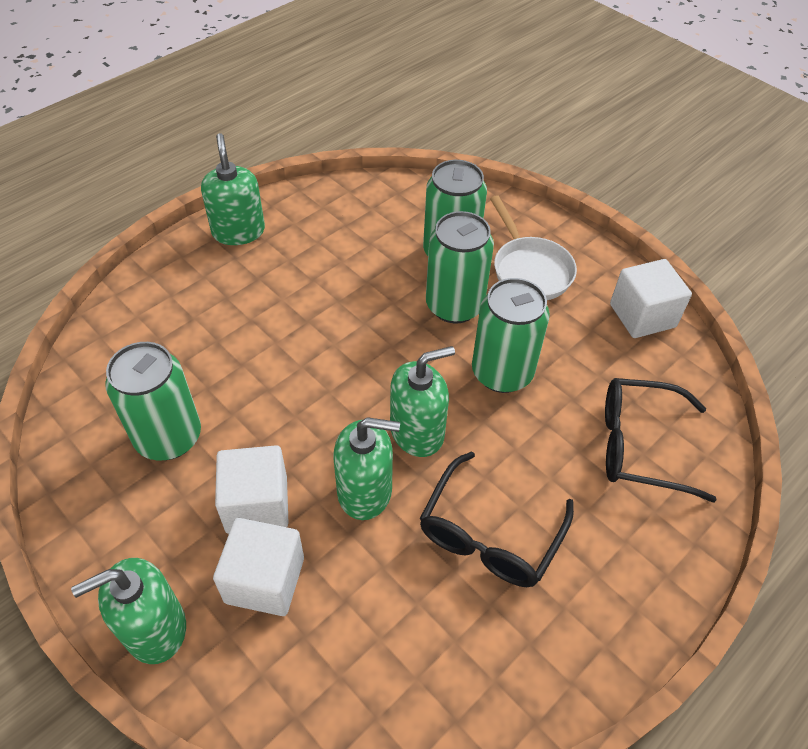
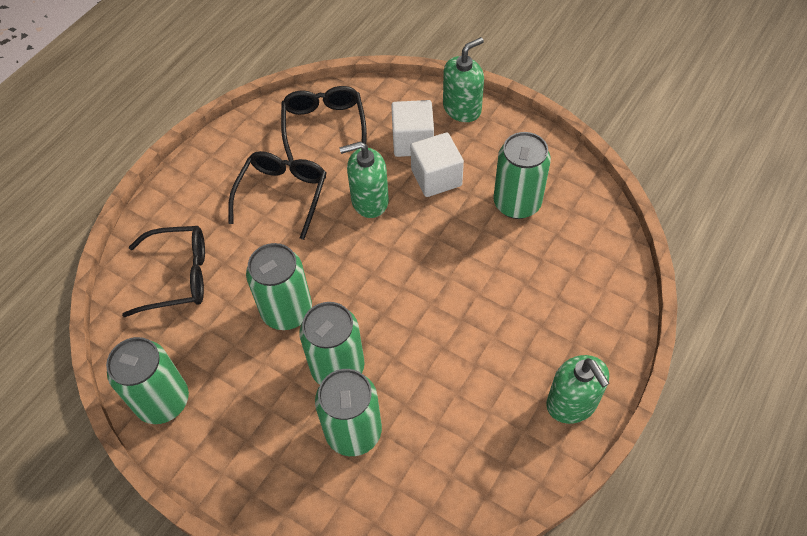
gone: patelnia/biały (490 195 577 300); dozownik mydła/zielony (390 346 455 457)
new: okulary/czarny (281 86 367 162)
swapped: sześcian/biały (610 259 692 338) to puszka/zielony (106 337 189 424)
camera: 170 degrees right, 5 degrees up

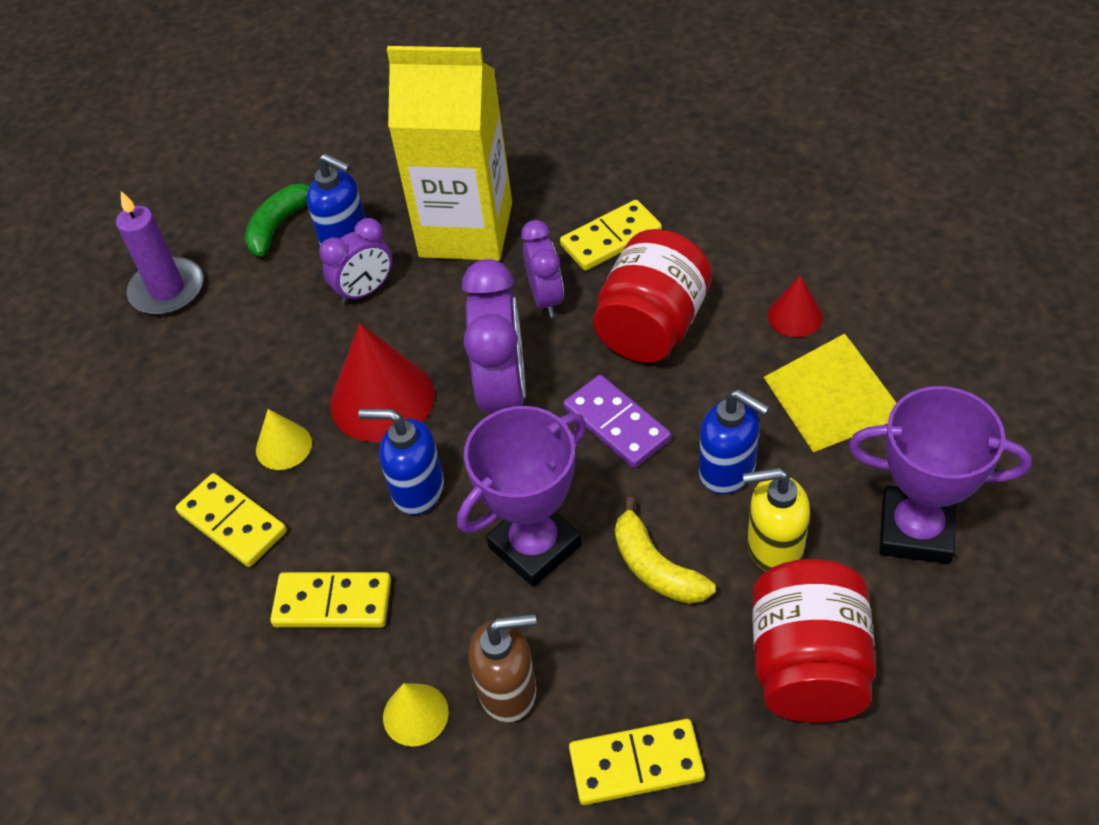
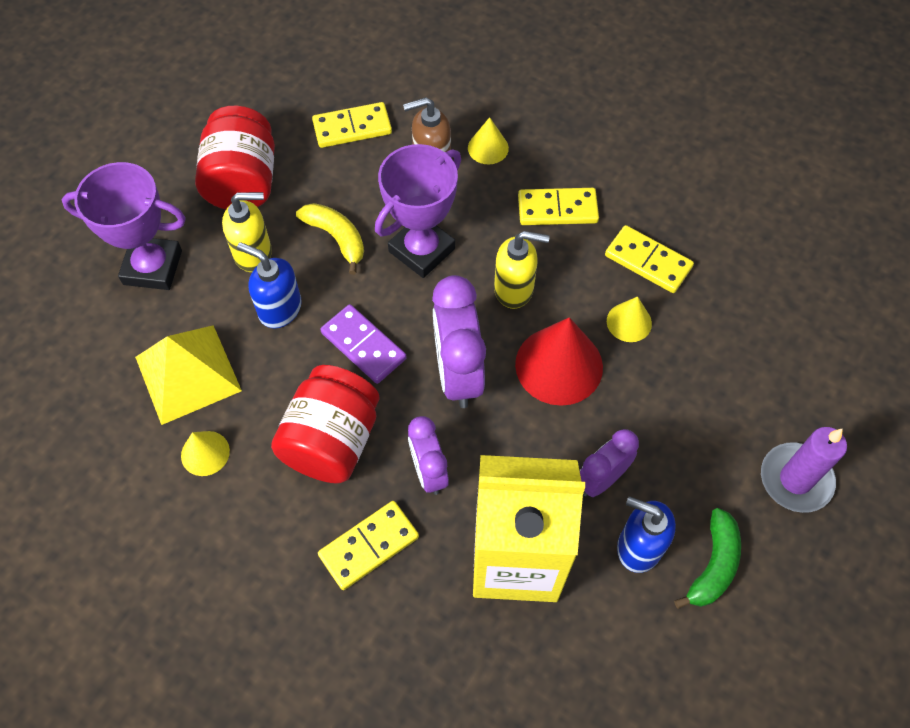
repainted: stożek/czerwony (768 275 823 337) to stożek/żółty (181 431 230 476); dozownik mydła/niebieski (358 409 444 515) to dozownik mydła/żółty (494 231 550 309)
camera: 170 degrees right, 10 degrees up

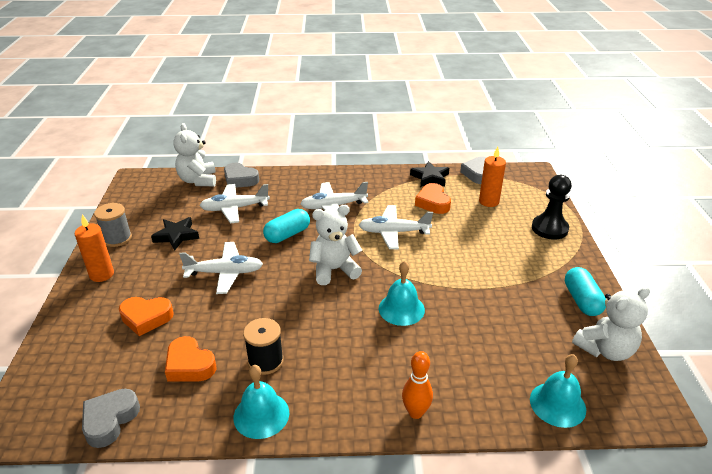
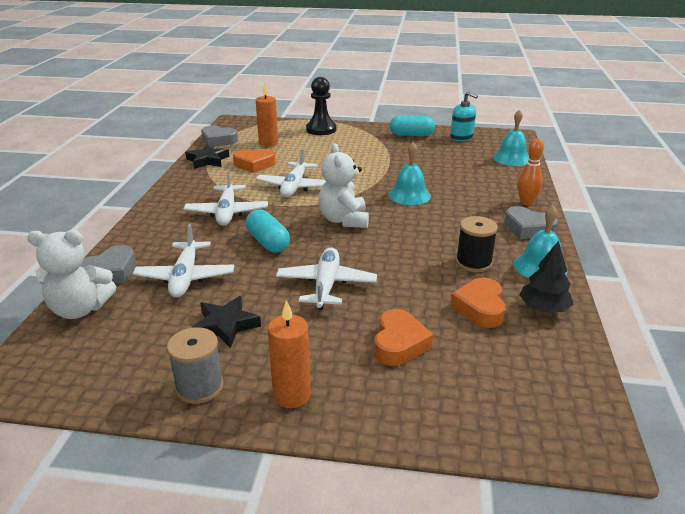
new: drzewko/czarny (520 241 574 312)
shifted: serce/szary (82 389 140 448) to (504 206 558 239)
swapped: miś/biały (572 286 650 361) to dozownik mydła/turkusowy (450 92 478 141)
rotated: serce/pomarańczowy (165 336 217 382) = (450 278 506 328) 135 degrees clockwise
camera: 80 degrees left, 5 degrees down

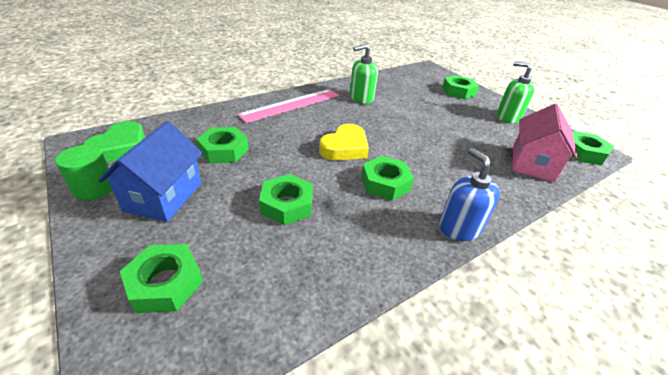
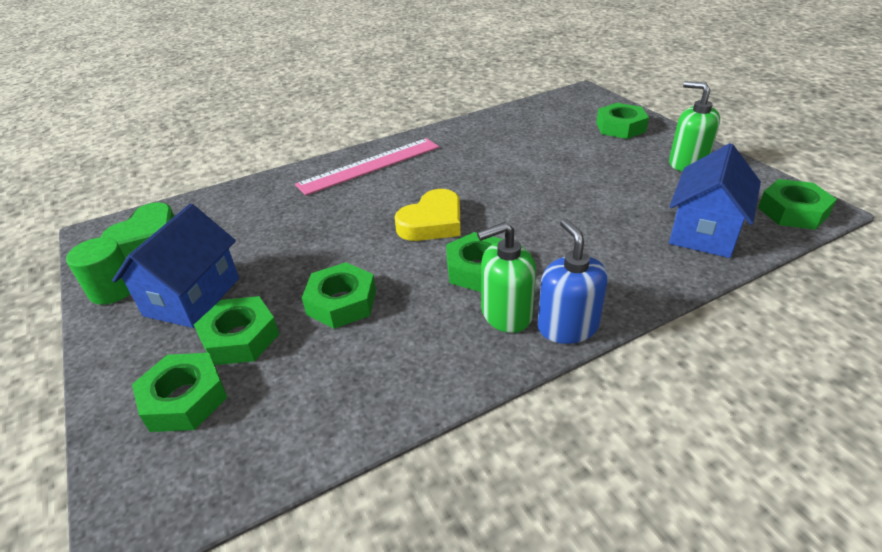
shifted: dozownik mydła/zielony (350 44 378 104) to (477 222 536 333); nakrętka/zielony (197 127 249 163) to (194 296 279 365)
repainted: domek/różowy (512 104 578 182) to domek/niebieski (669 143 761 258)
camera: 10 degrees right, 0 degrees up

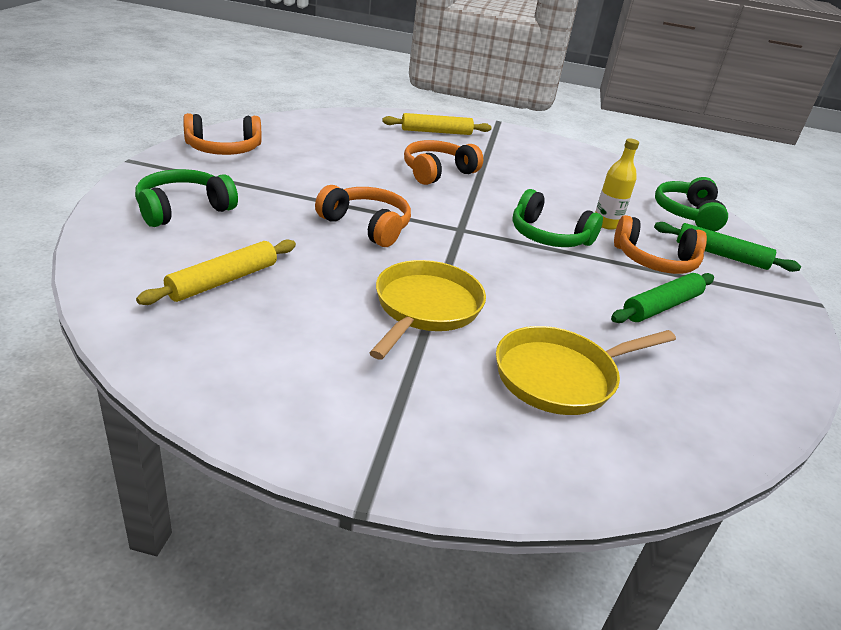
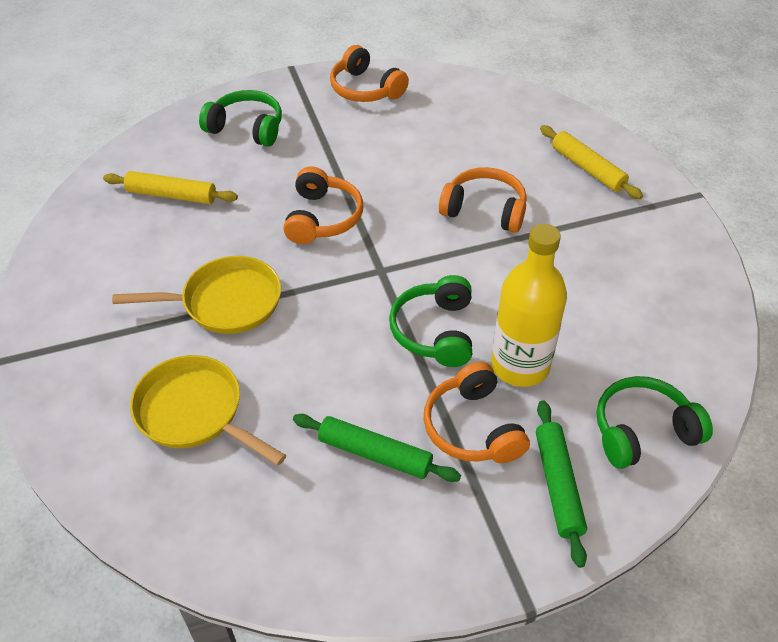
scaled: butelka/żółty (595 139 639 230) = (491 224 567 387) x1.73
camera: 65 degrees right, 15 degrees up

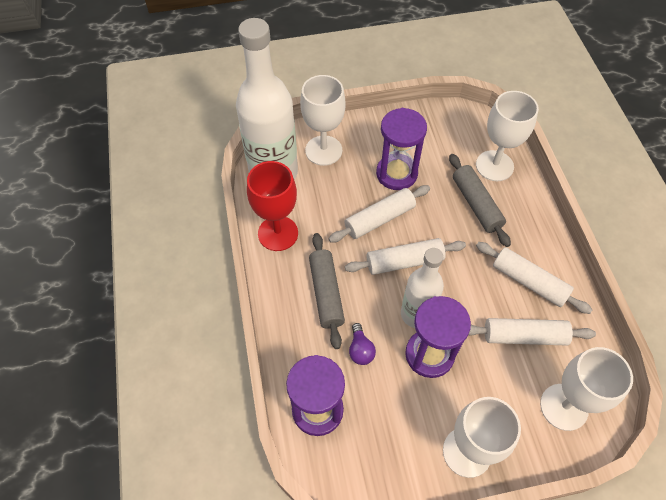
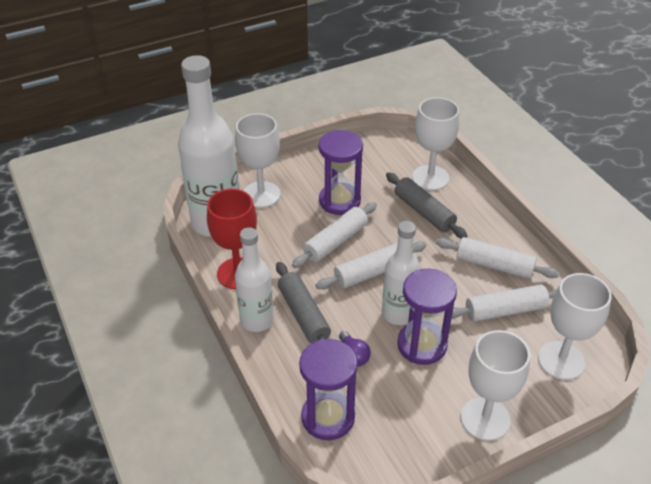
new: butelka/biały (235 227 274 332)
camera: 15 degrees left, 15 degrees down

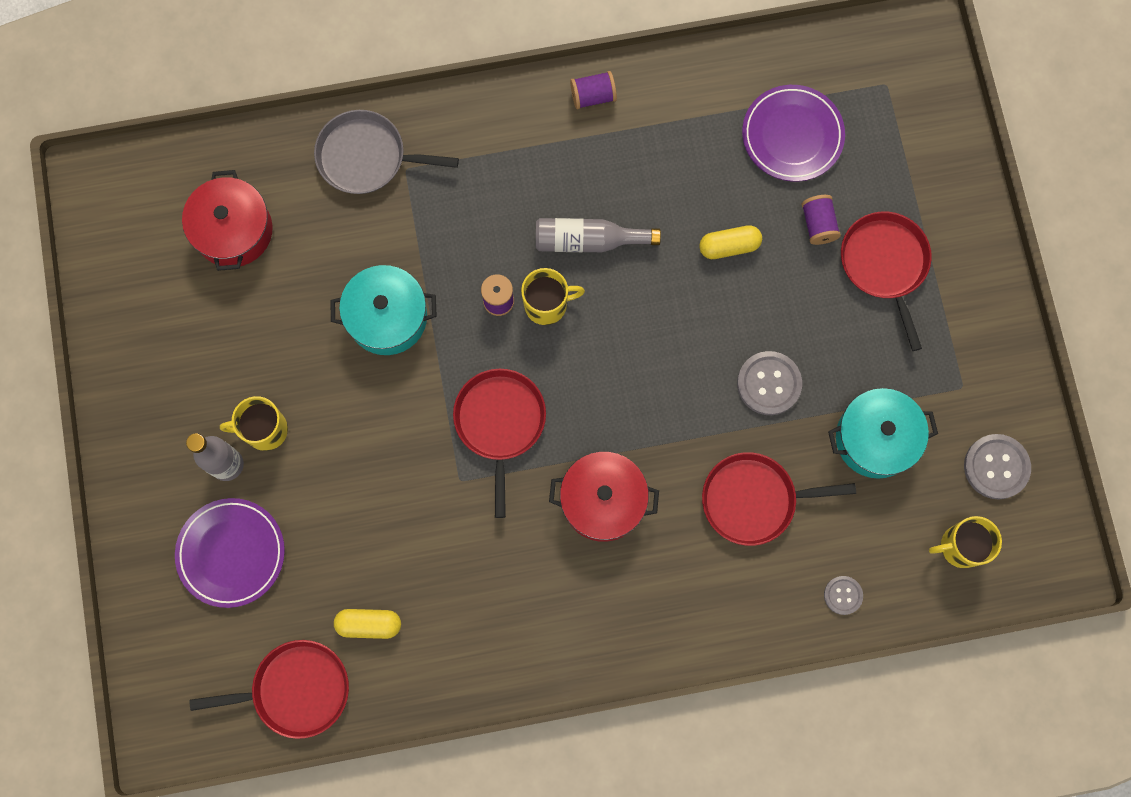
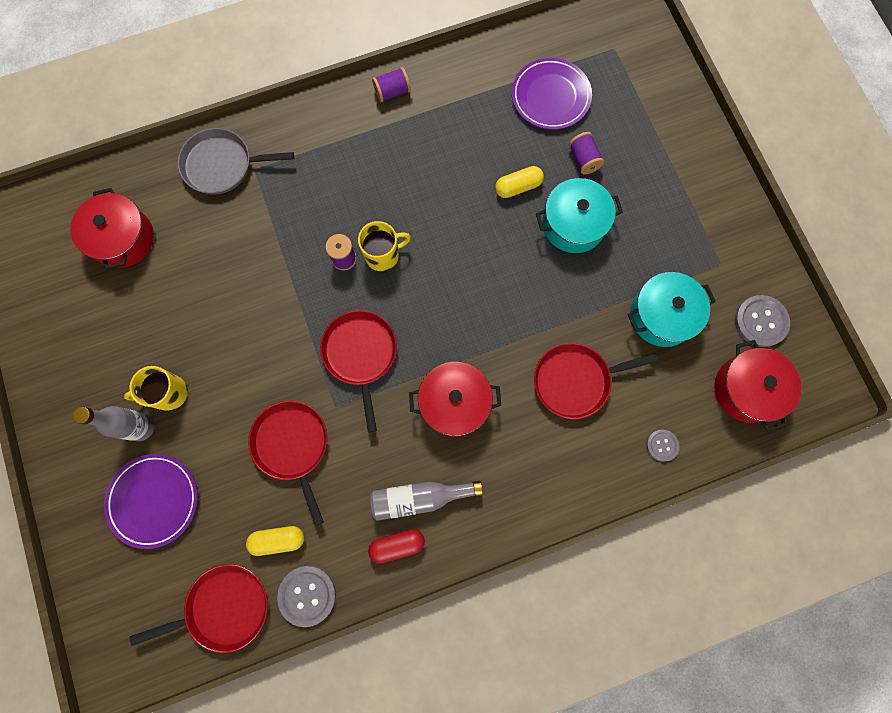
new: kapsułka/czerwony (368 529 425 564)
shifted: patelnia/czerwony (841 212 932 351) to (248 401 327 526); butelka/szary (536 218 661 252) to (370 481 483 521); garnek/turkusowy (330 265 437 355) to (536 178 623 253); guzik/szary (737 351 802 415) to (277 565 336 627)
swapped: kubek/żółty (929 516 1002 568) to garnek/czerwony (715 340 801 432)
camera: 10 degrees left, 0 degrees up

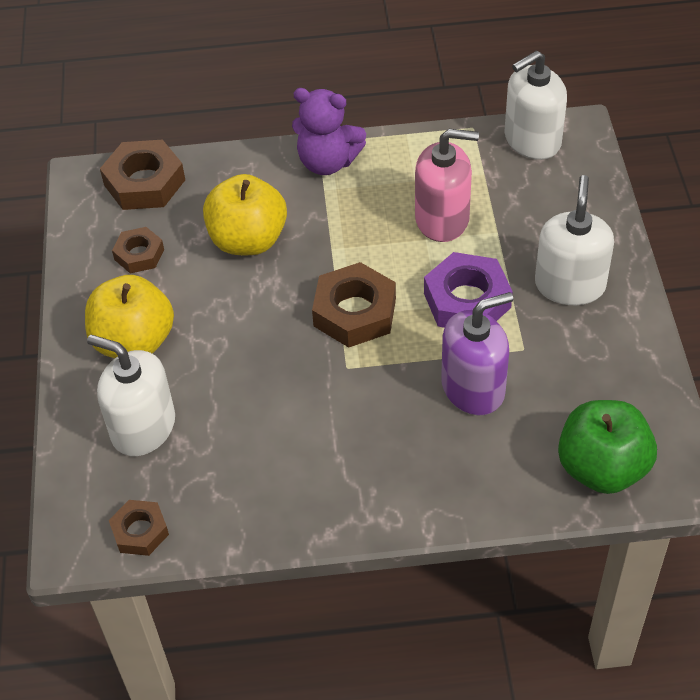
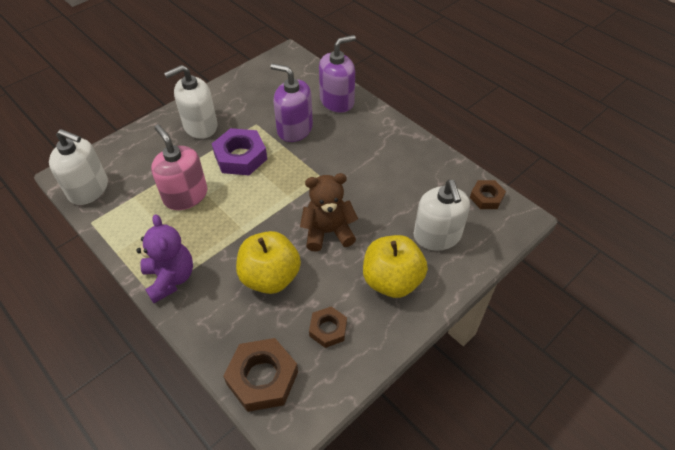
gone: nakrętka/brązowy (312 262 396 348); jabłko/zielony (558 400 657 494)
new: dozownik mydła/fioletowy (319 35 356 113); miś/brązowy (300 173 358 252)
camera: 130 degrees left, 0 degrees up

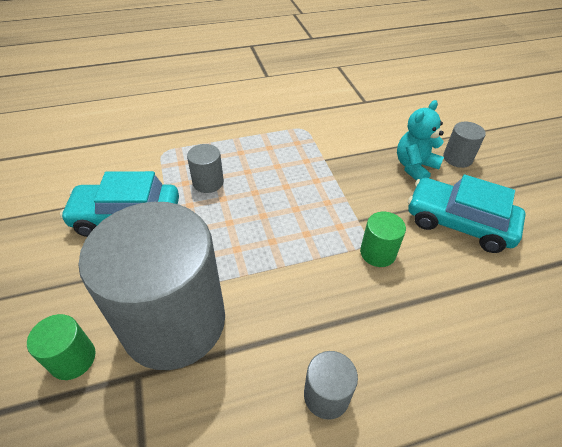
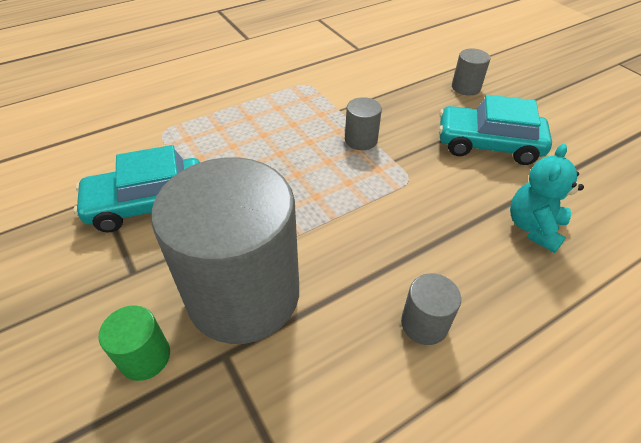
gone: walec/zielony (360 212 406 267)
shifted: miś/turkusowy (397 100 444 181) to (510 144 584 253); walec/szary (187 144 224 193) to (345 97 382 150)
camera: 15 degrees left, 0 degrees up

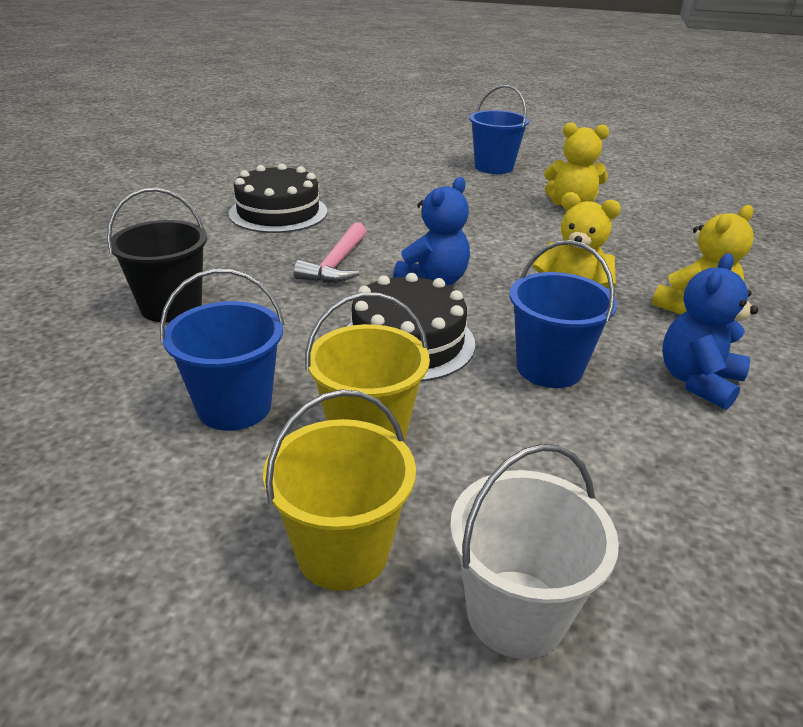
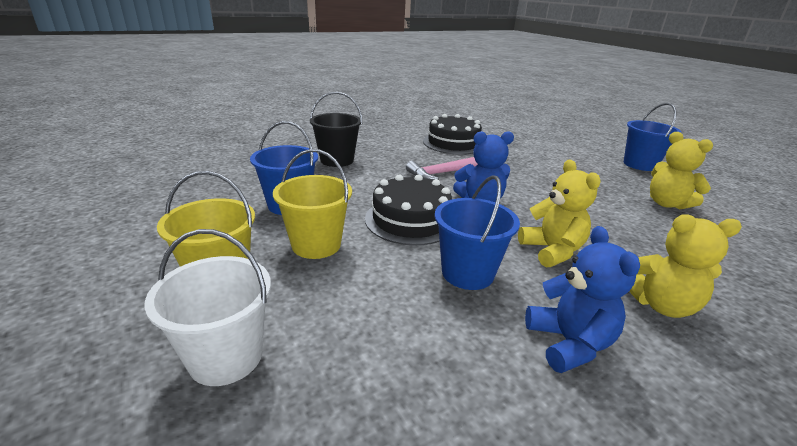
rotated: miś/niebieski (662 253 758 410) = (525 226 640 373) 90 degrees clockwise
camera: 45 degrees right, 5 degrees down

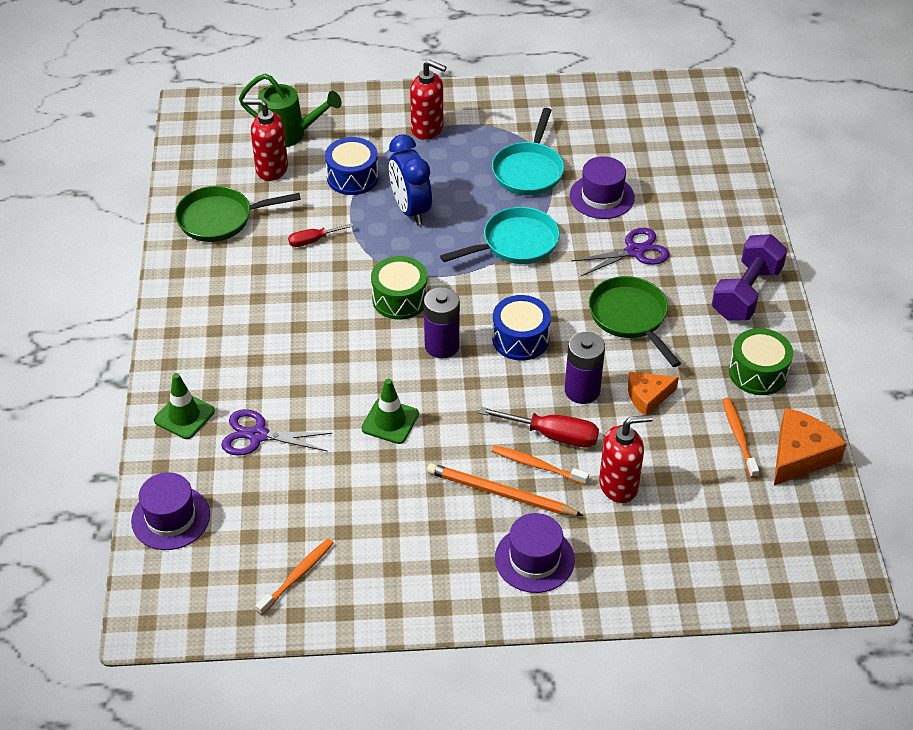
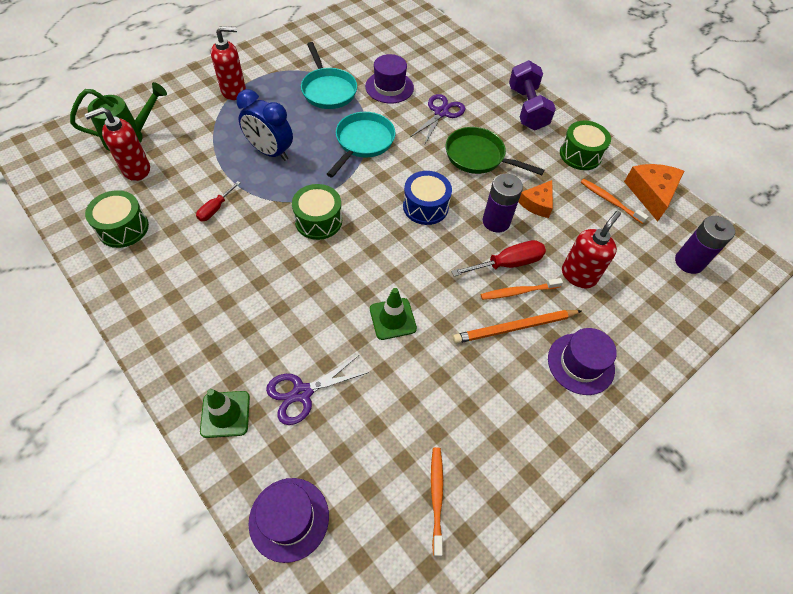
gone: bęben/niebieski (325 137 379 195)
shifted: bateria/fioletowy (424 287 460 358) to (675 216 735 274)
swapped: patelnia/zielony (175 186 301 242) to bęben/zielony (85 190 149 248)
camera: 40 degrees left, 10 degrees up

